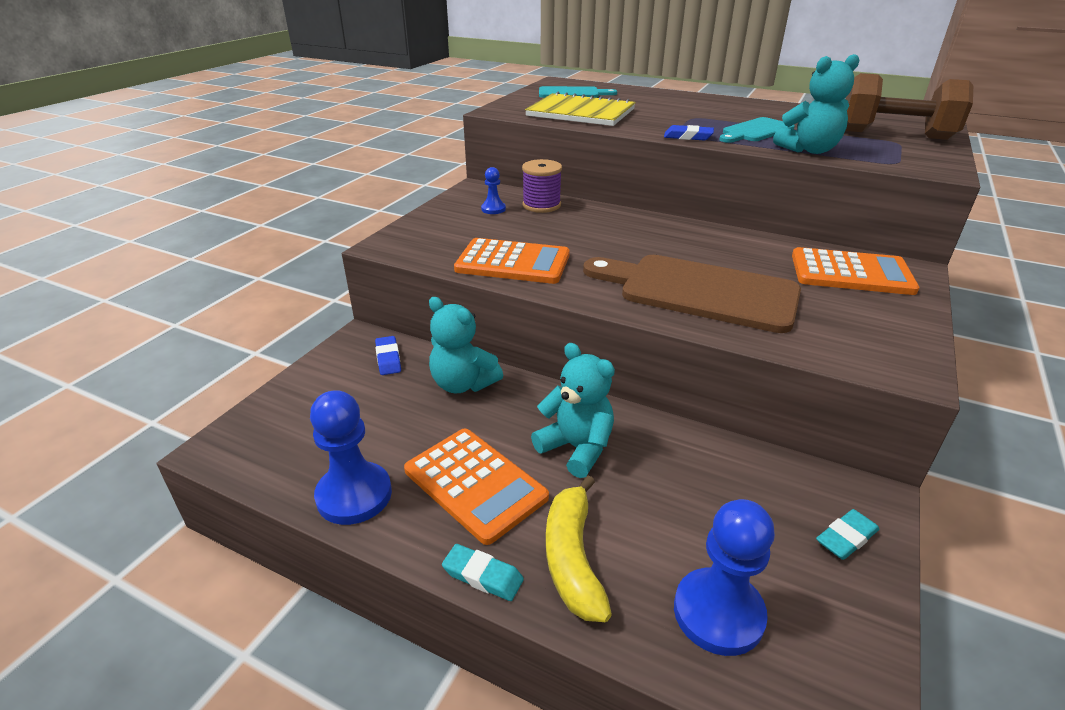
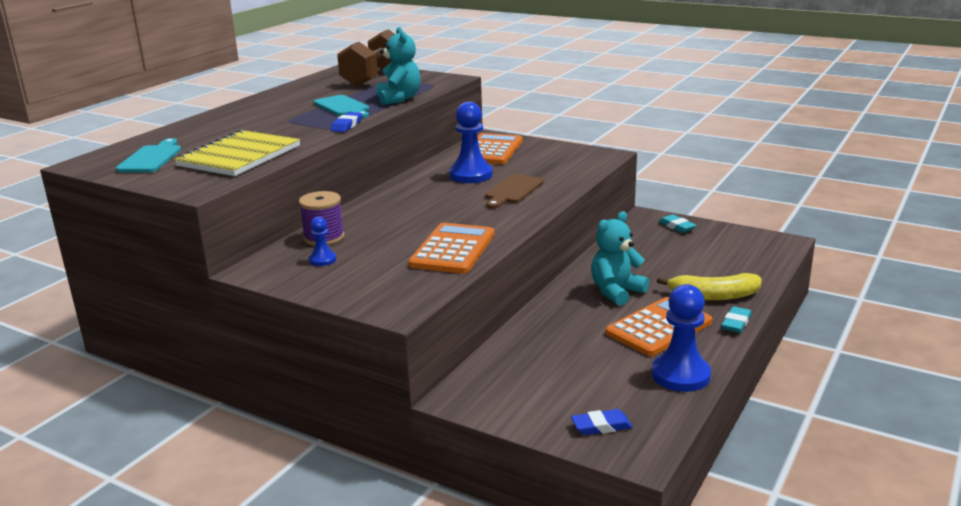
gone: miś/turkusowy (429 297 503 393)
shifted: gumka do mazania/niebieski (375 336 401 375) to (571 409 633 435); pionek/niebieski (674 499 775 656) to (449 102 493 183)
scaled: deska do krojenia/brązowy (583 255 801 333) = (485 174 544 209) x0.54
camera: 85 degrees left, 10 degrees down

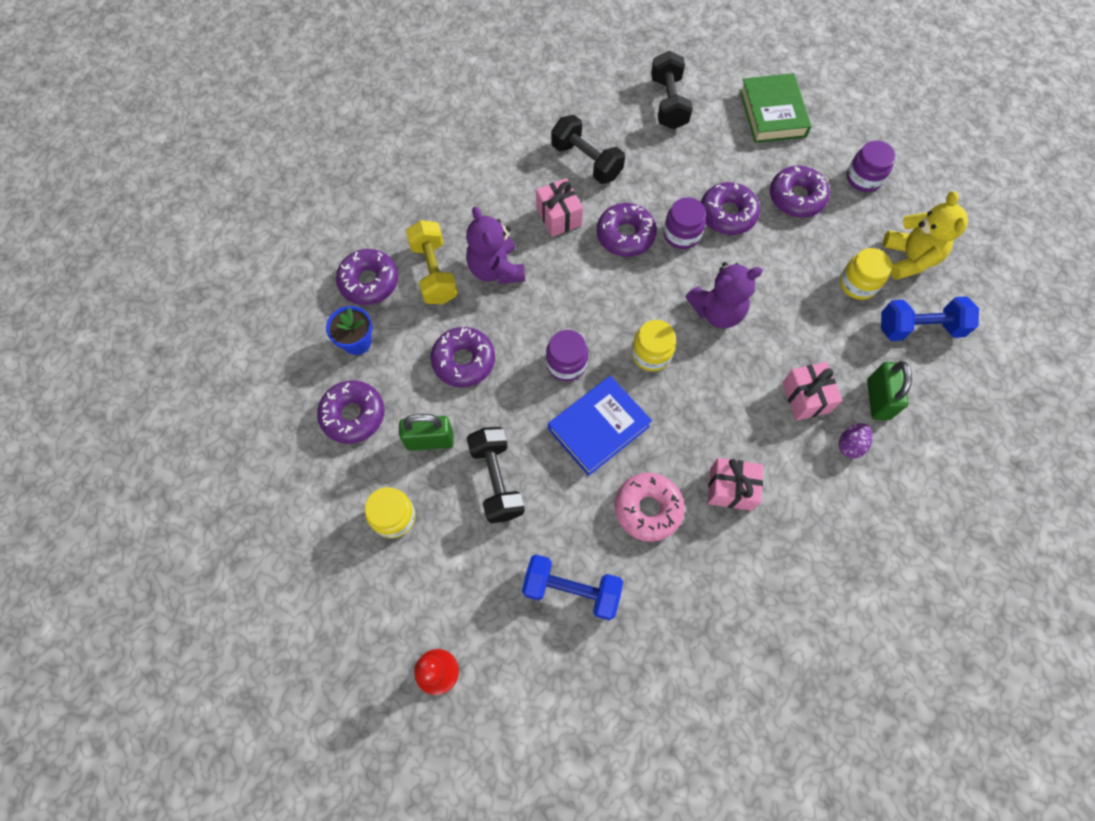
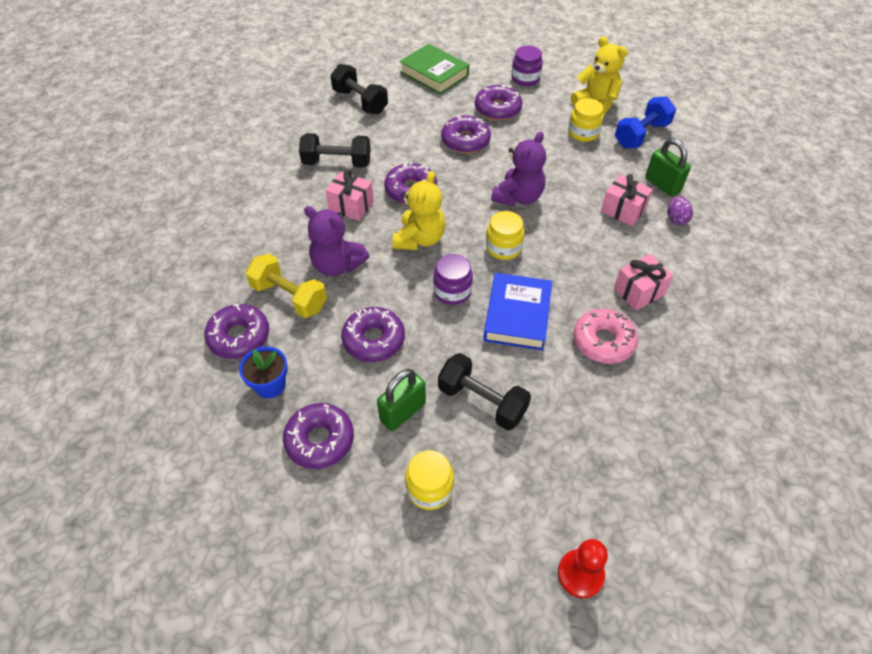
gone: słoik/fioletowy (663 197 706 249); hantel/niebieski (522 554 623 620)
new: miś/żółty (392 171 446 250)
camera: 40 degrees left, 15 degrees down

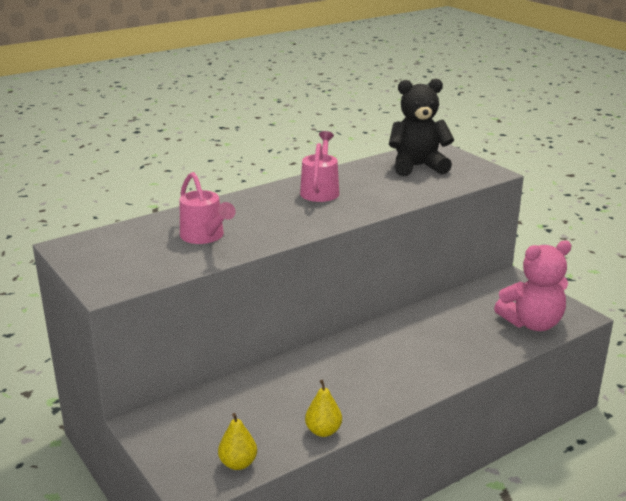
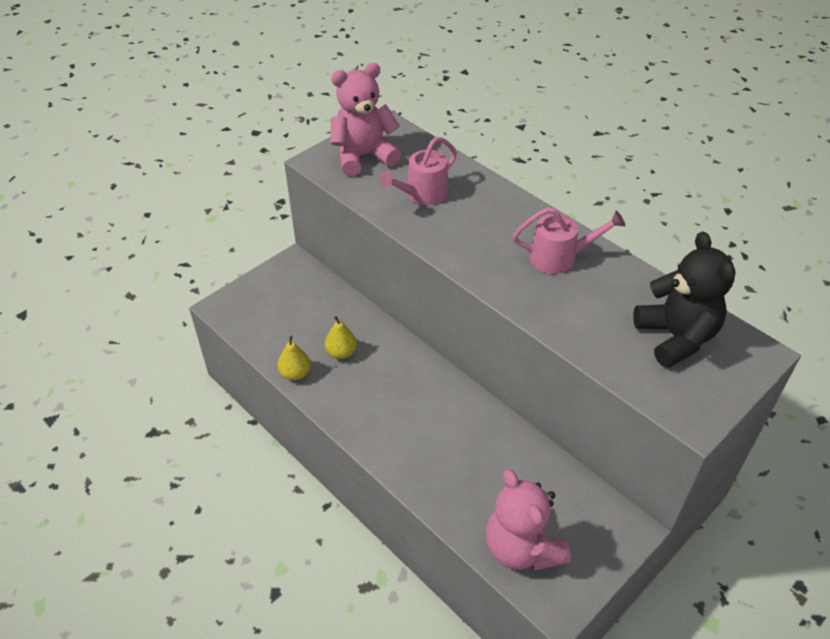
new: miś/różowy (331 63 401 176)
shifted: gruszka/żółty (218 413 257 470) to (325 316 357 359)
camera: 80 degrees right, 20 degrees up

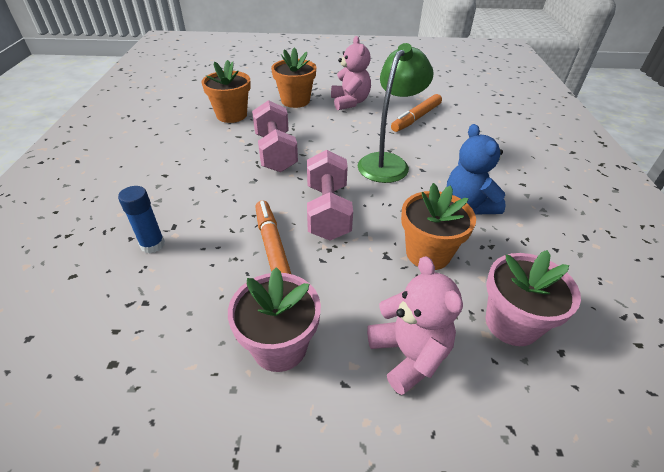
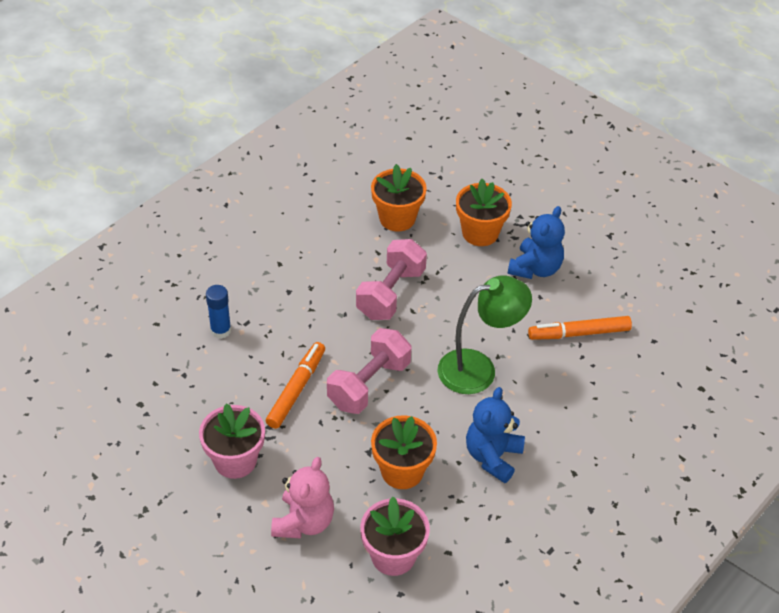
repainted: miś/różowy (331 36 371 110) to miś/niebieski (508 206 565 279)
camera: 40 degrees right, 5 degrees up

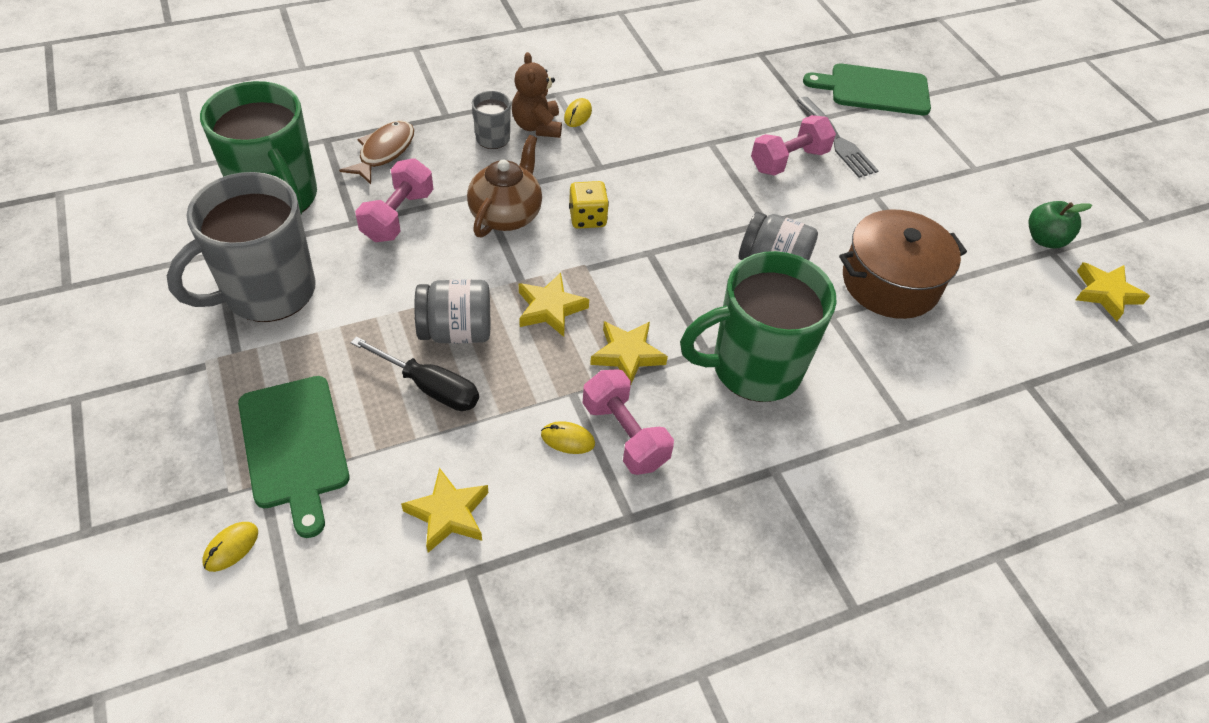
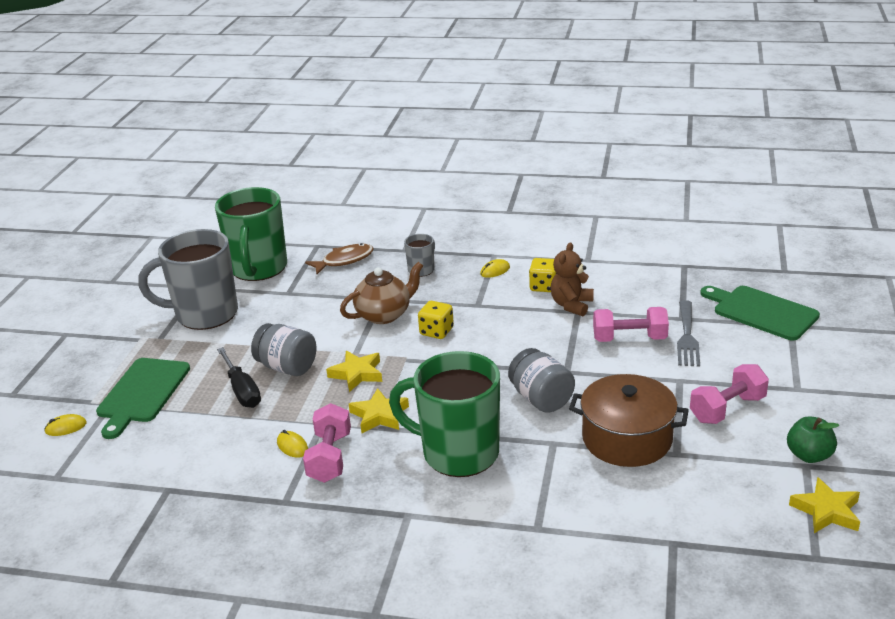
gone: gwiazda/żółty (401 468 488 553)
new: kostka do gry/żółty (529 258 557 292)
shifted: miś/brązowy (512 52 562 138) to (550 242 594 316); hantel/różowy (355 158 434 242) to (690 364 769 424)
camera: 40 degrees right, 20 degrees down

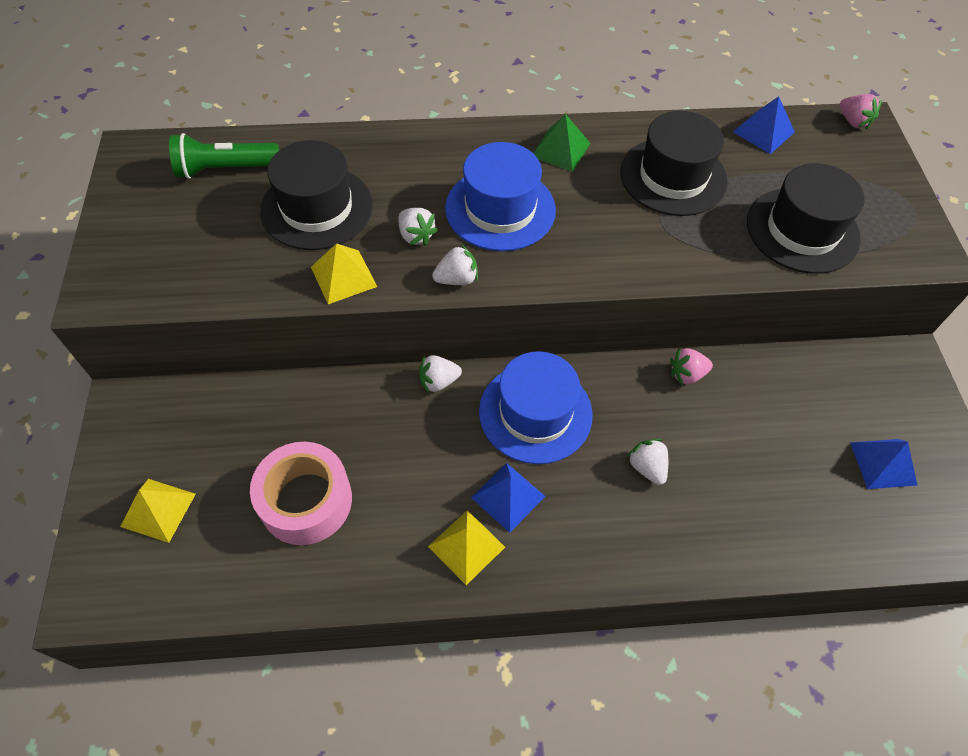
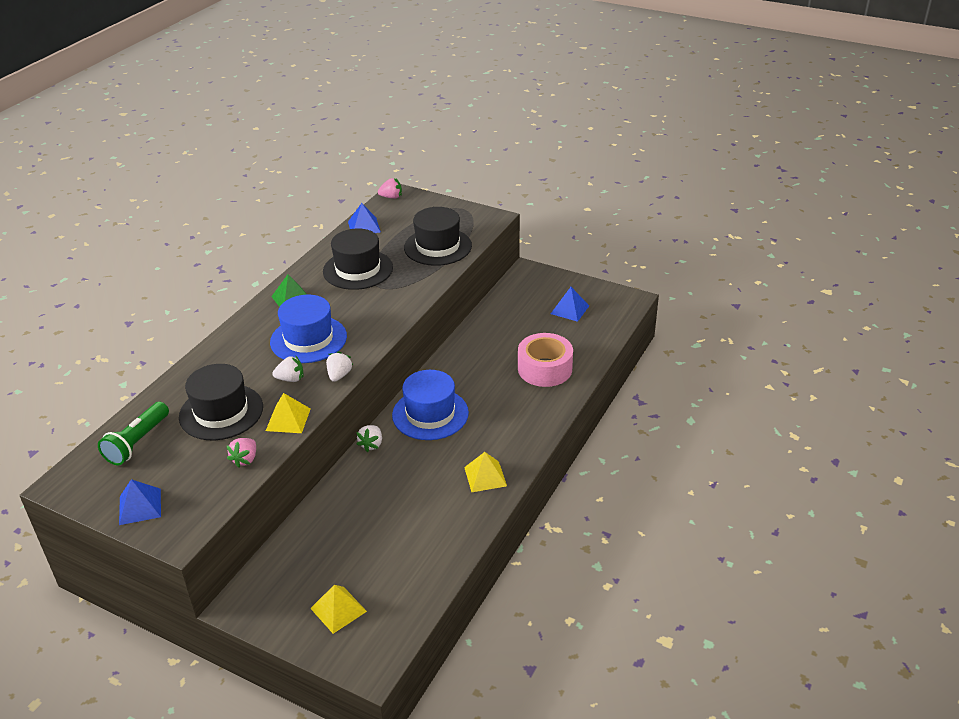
gone: truskawka/biały (627 439 668 485)
shifted: truskawka/różowy (670 348 713 386) to (226 438 256 468); taśma klejąca/różowy (250 442 352 545) to (518 333 573 387); piramida/niebieski (471 463 545 533) to (119 479 161 525)
camera: 55 degrees left, 20 degrees down

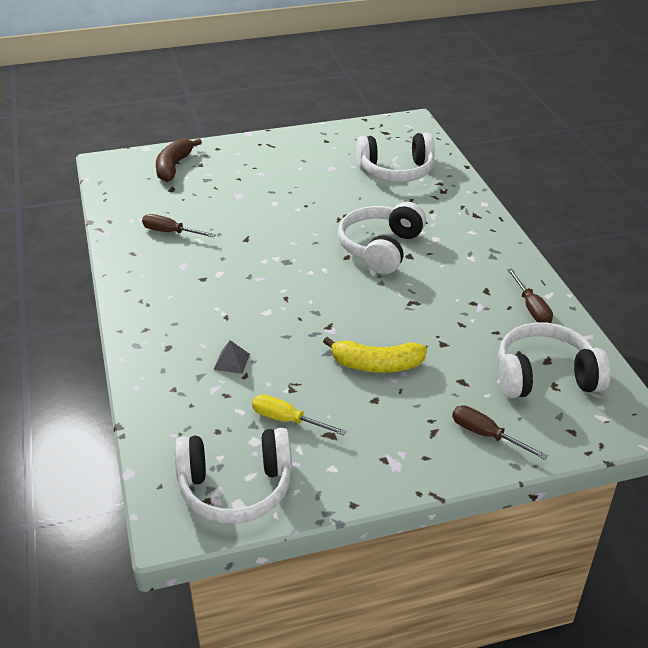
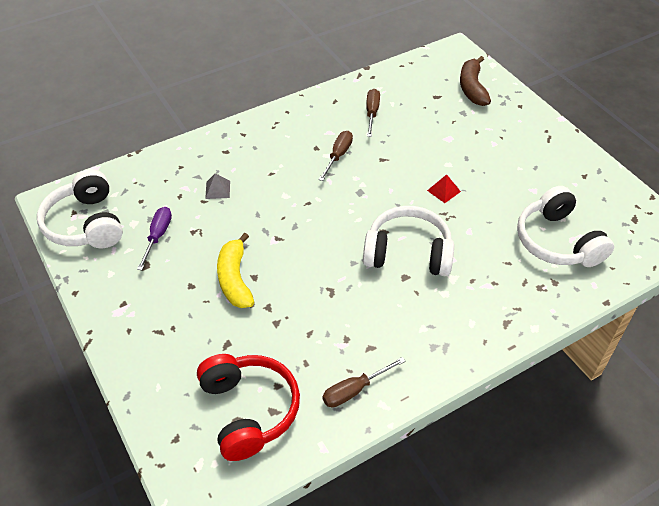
new: piramida/czerwony (427 174 461 203)
shifted: śrubokręt/brązowy (452 405 548 460) to (318 131 353 181)
repainted: słuchawki/biały (498 322 611 398) to słuchawki/czerwony (197 354 300 461); śrubokręt/żółty (252 394 347 435) to śrubokręt/fioletowy (137 207 172 270)
rotated: banan/brązowy (156 138 202 182) = (460 56 491 106) 90 degrees counterclockwise
camera: 75 degrees right, 10 degrees up

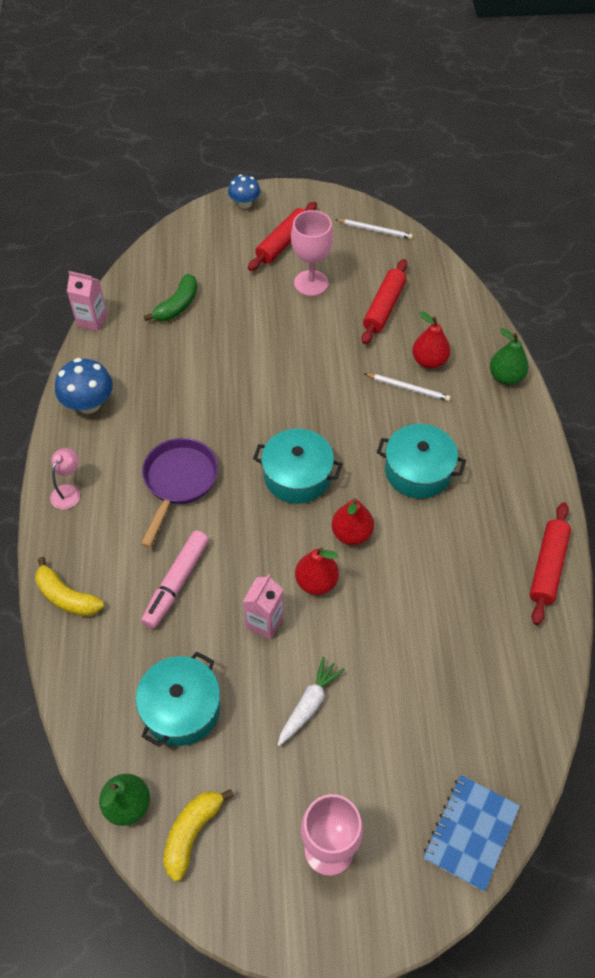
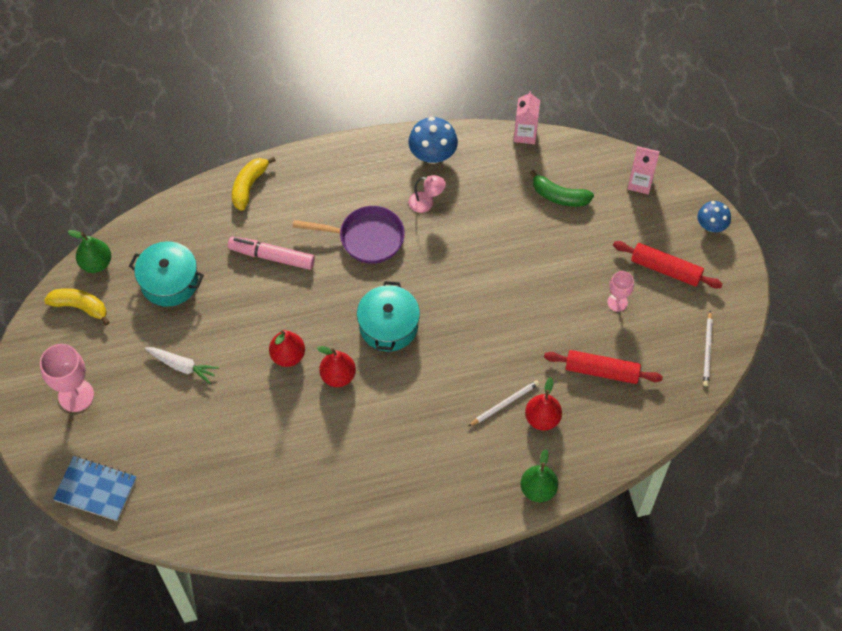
gone: garnek/turkusowy (377 424 466 499); wałek do ciasta/czerwony (530 502 571 625)
shifted: lampka/różowy (50 448 80 510) to (409 175 446 213); karton mleka/różowy (243 574 284 639) to (628 146 660 194)
rotated: ołówek/biały (365 373 451 401) = (469 380 539 426) 135 degrees counterclockwise
scaled: kielich/różowy (291 210 333 296) = (607 271 634 312) x0.59
camera: 80 degrees right, 5 degrees up

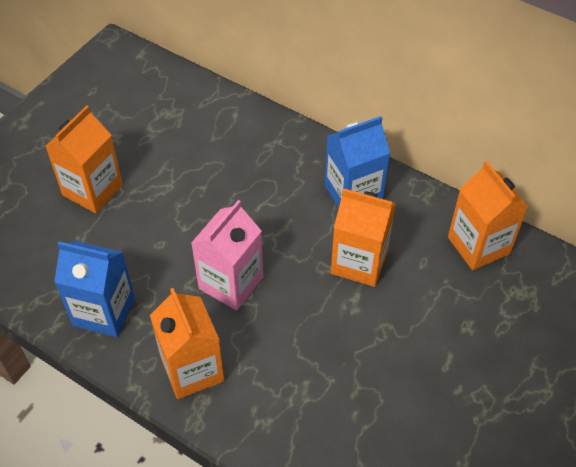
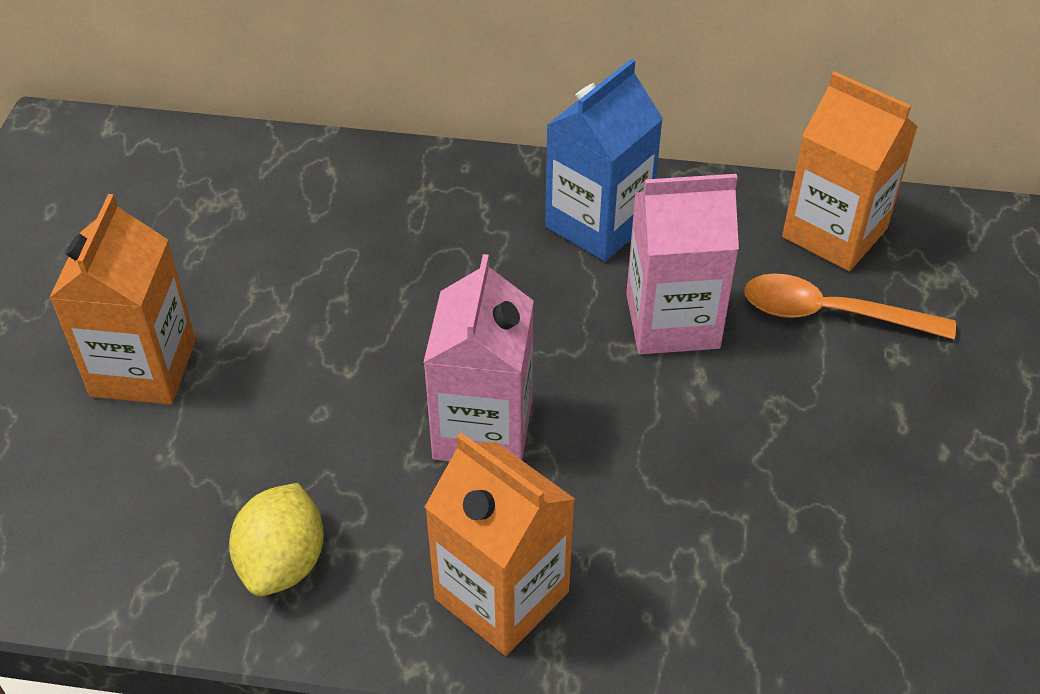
new: łyżka/pomarańczowy (744 273 956 339)
swapped: karton mleka/niebieski (54 241 135 337) to cytryna/żółty (229 483 324 596)
repainted: karton mleka/pomarańczowy (331 188 396 287) to karton mleka/różowy (626 174 739 355)
camera: 25 degrees left, 5 degrees down

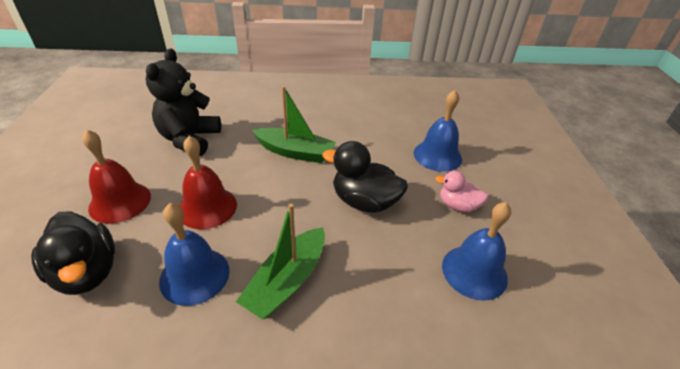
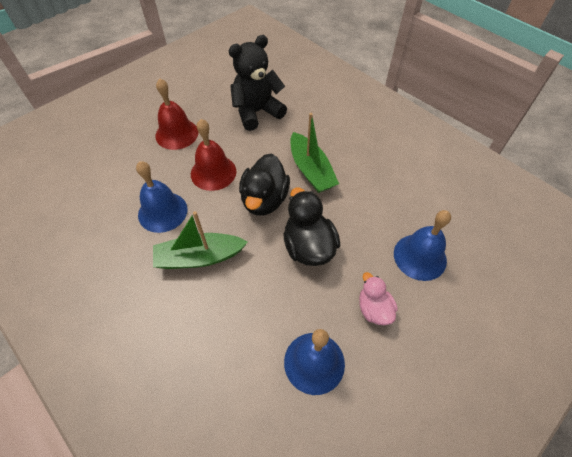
shifted: kaczka/czarny (31 211 115 295) to (239 154 290 216)
camera: 50 degrees right, 15 degrees up

